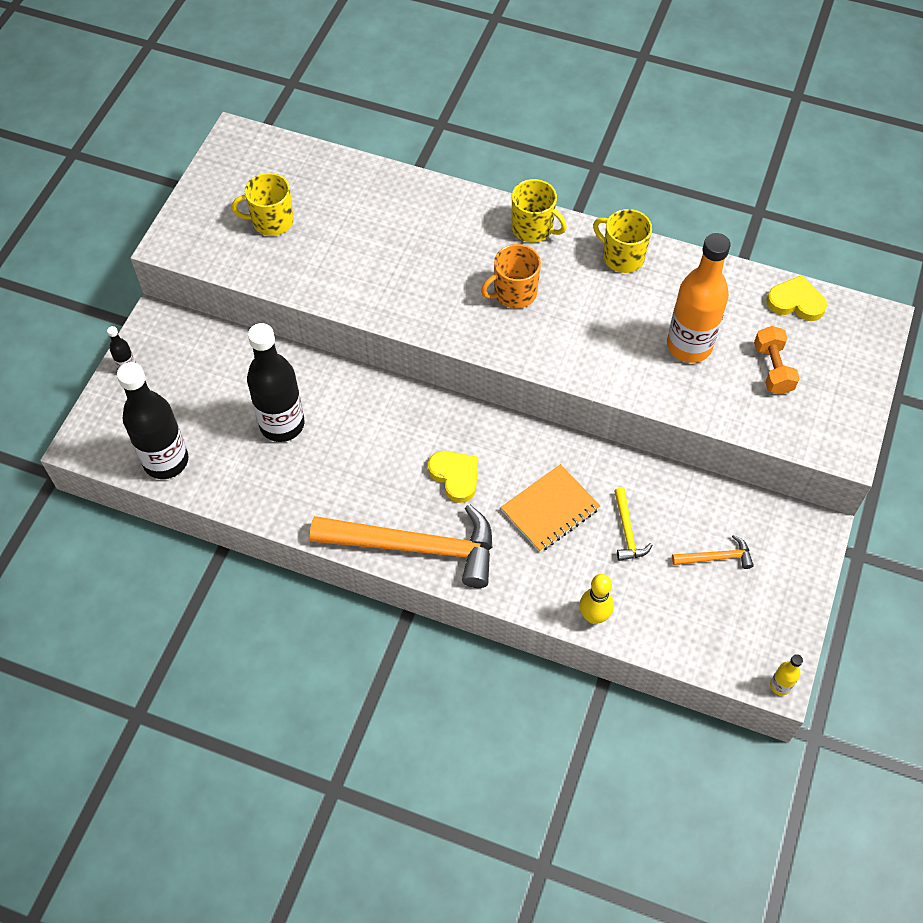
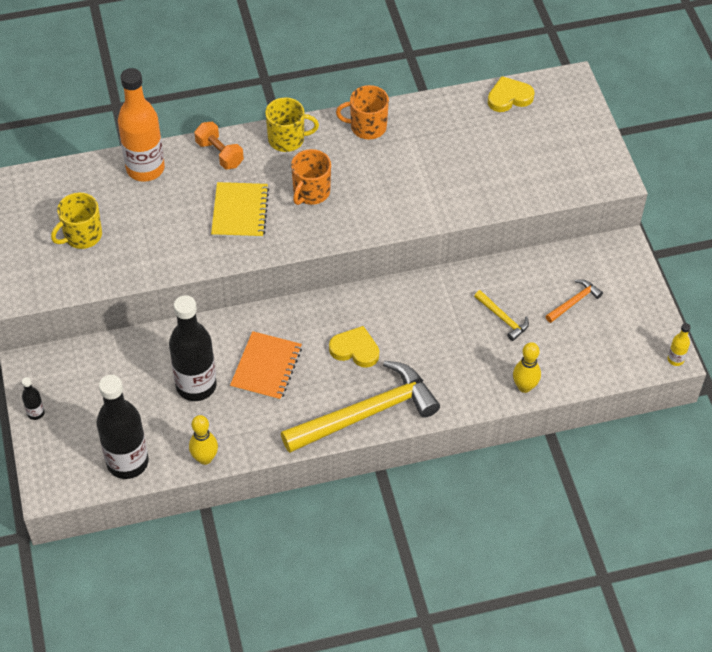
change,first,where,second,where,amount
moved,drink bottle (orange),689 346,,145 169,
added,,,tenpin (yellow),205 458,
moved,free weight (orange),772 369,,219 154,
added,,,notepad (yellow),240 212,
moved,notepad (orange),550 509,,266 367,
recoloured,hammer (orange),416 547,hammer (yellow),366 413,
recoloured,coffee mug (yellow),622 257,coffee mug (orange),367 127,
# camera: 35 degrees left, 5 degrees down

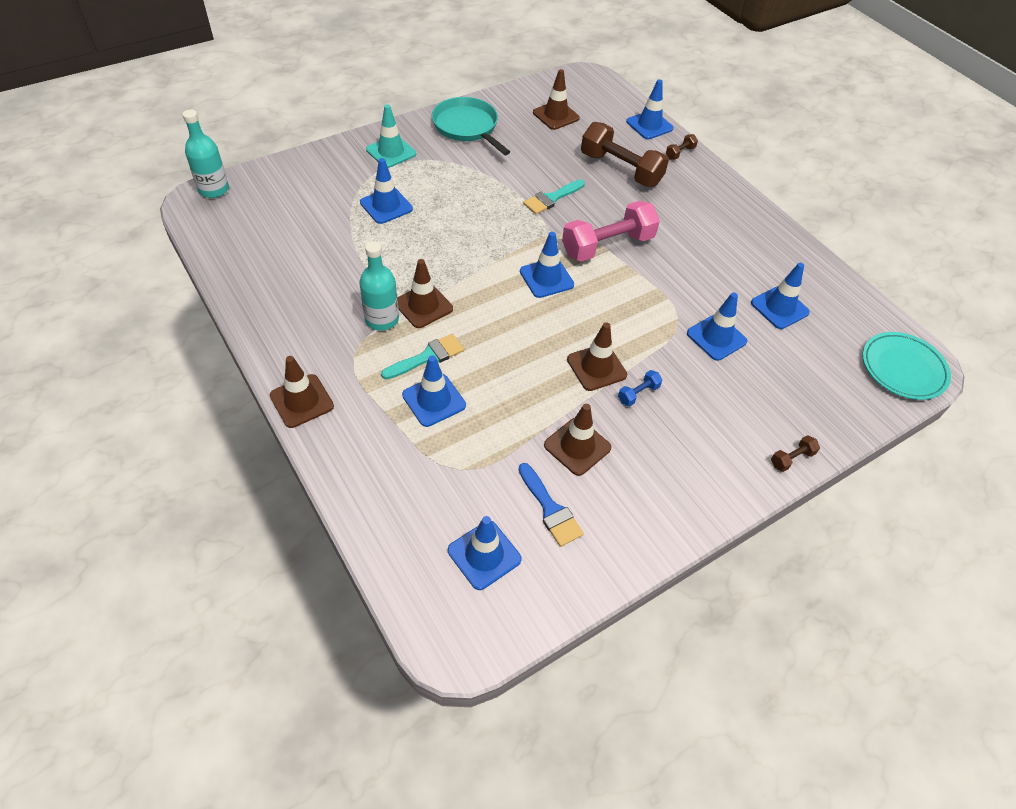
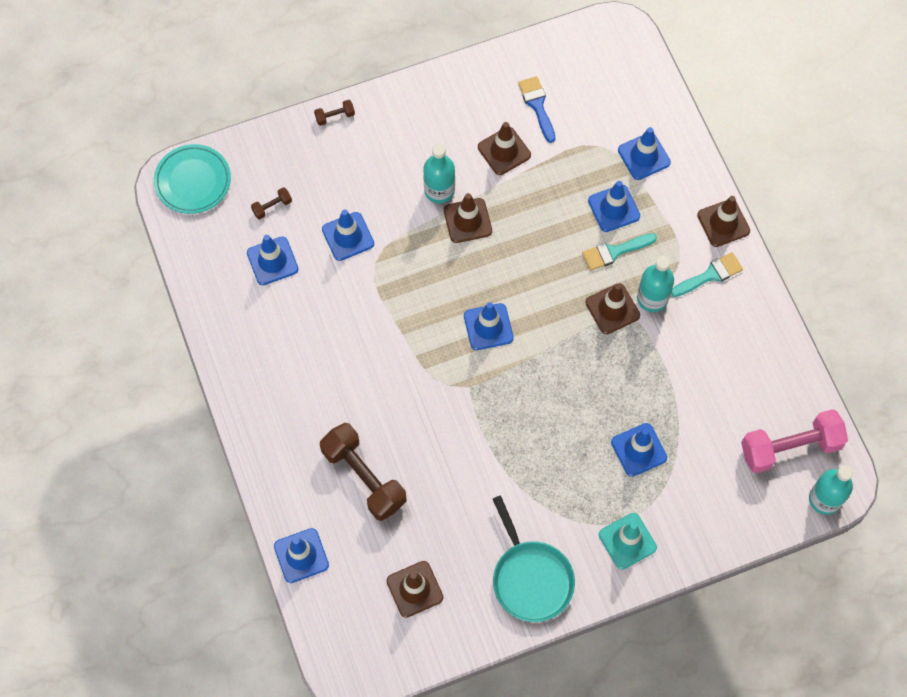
change,first,where,second,where,amount
moved,free weight (dark brown),680 153,,272 207,
replaced,free weight (cobalt),638 393,drink bottle (turquoise),439 190,
moved,traffic cone (cobalt),484 555,,644 156,
moved,paintbrush (turquoise),551 198,,710 275,
moved,free weight (rosy),607 245,,790 447,
# camera: 165 degrees left, 15 degrees up

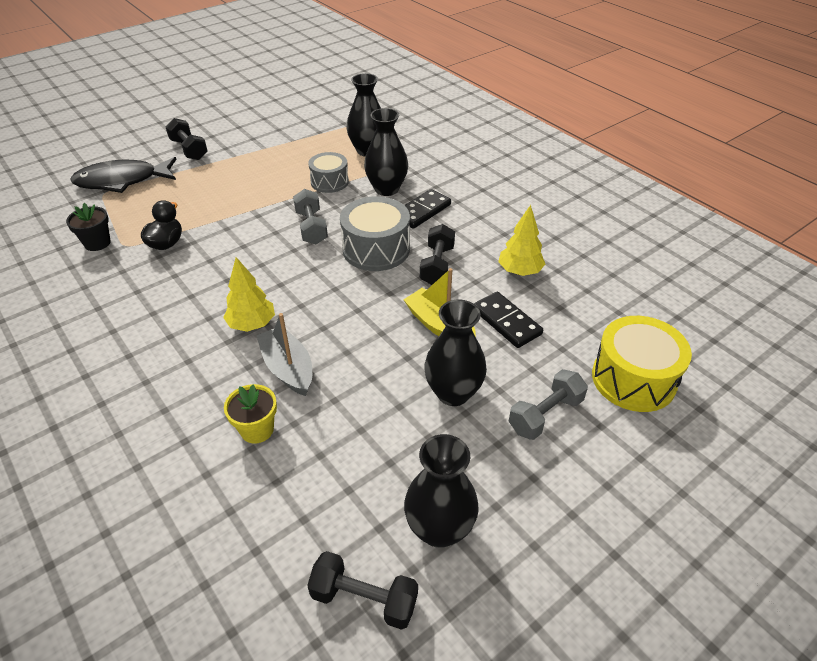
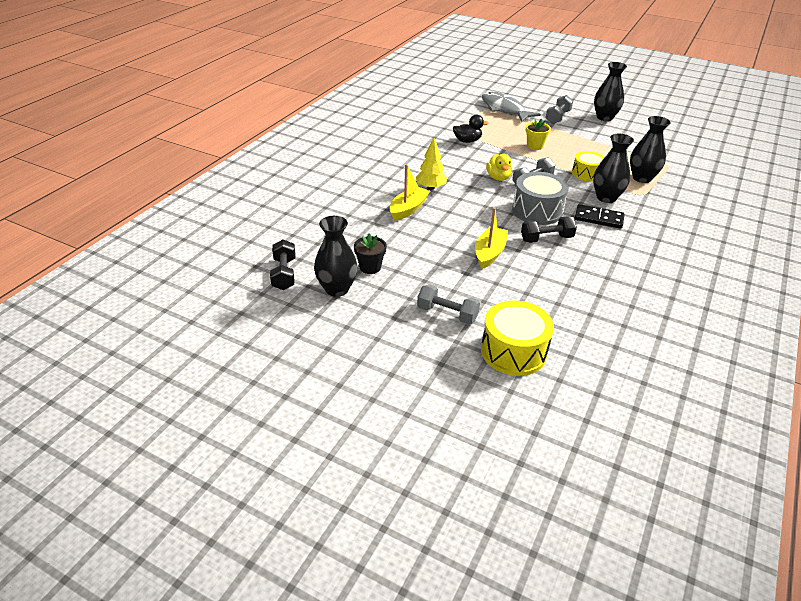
change,first,where,second,where,amount
moved,flower pot (jet-black),97 243,,370 267,
recoloured,toy boat (gray),288 368,toy boat (yellow),408 209,
recoloured,fish (jet-black),122 181,fish (gray),504 109,
added,,,duck (yellow),498 178,
moved,flower pot (yellow),257 429,,535 146,
recoloured,free weight (jet-black),189 149,free weight (gray),558 117,
recoloured,snare drum (gray),329 182,snare drum (yellow),586 174,
moved,flower vase (jet-black),453 393,,604 117,
removed,domino tile (jet-black),506 322,,,
removed,tree (yellow),519 271,,,
# camera: 65 degrees right, 5 degrees down

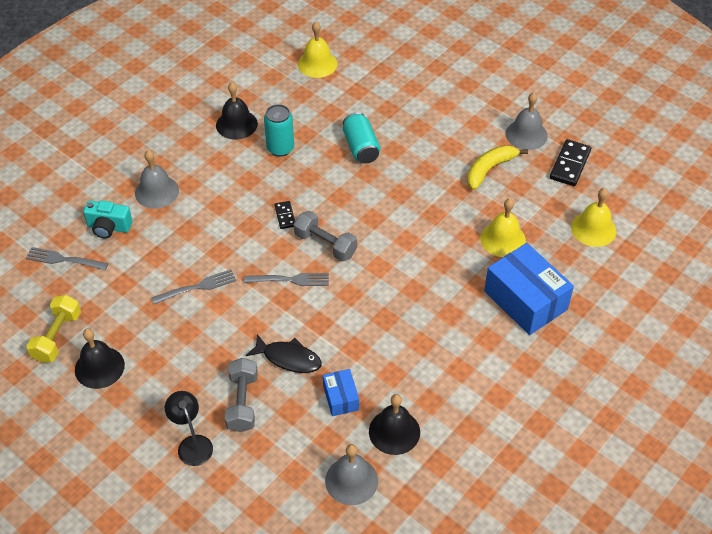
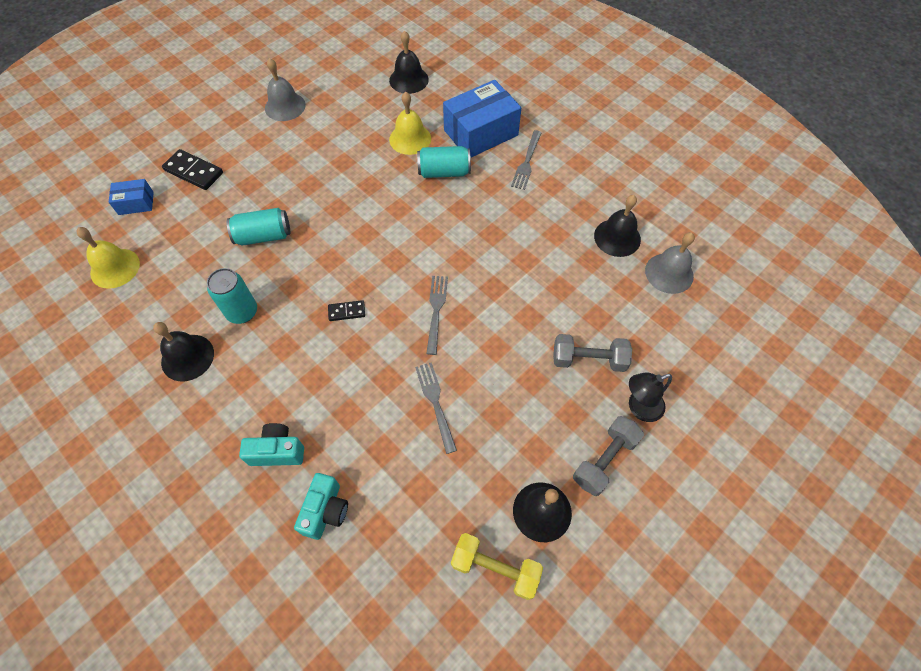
change,first,where,second,where,amount
moved,package (cobalt),341 398,,136 203,
moved,domino tile (jet-black),570 164,,193 172,
replaced,school bell (gray),157 191,compact camera (turquoise),277 451,
recoloured,school bell (yellow),593 229,school bell (jet-black),409 80,
added,,,soda can (turquoise),444 172,
moved,dinner fork (gray),64 259,,527 162,
moved,free weight (gray),325 244,,604 460,
removed,fish (jet-black),288 358,,,
removed,banana fruit (yellow),489 169,,,
# camera: 85 degrees left, 10 degrees up

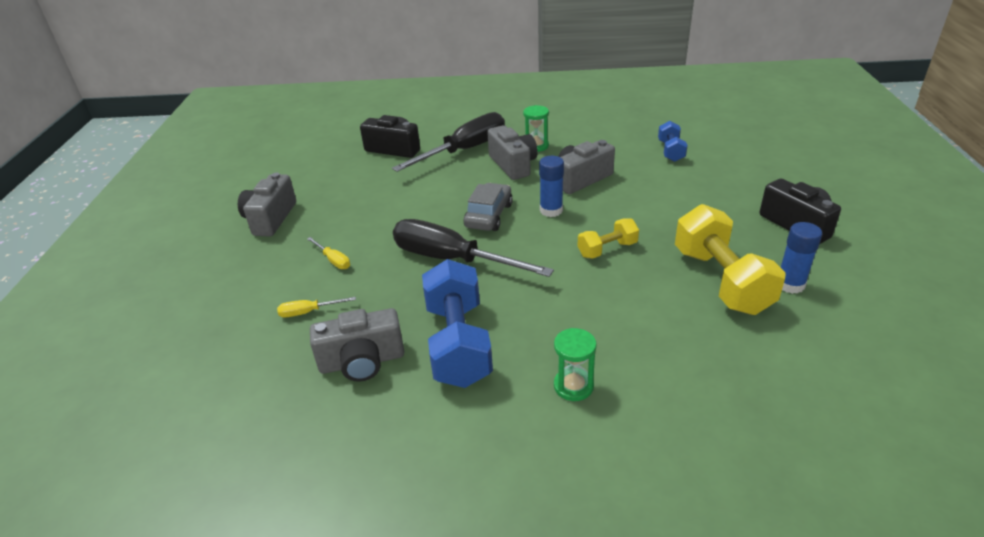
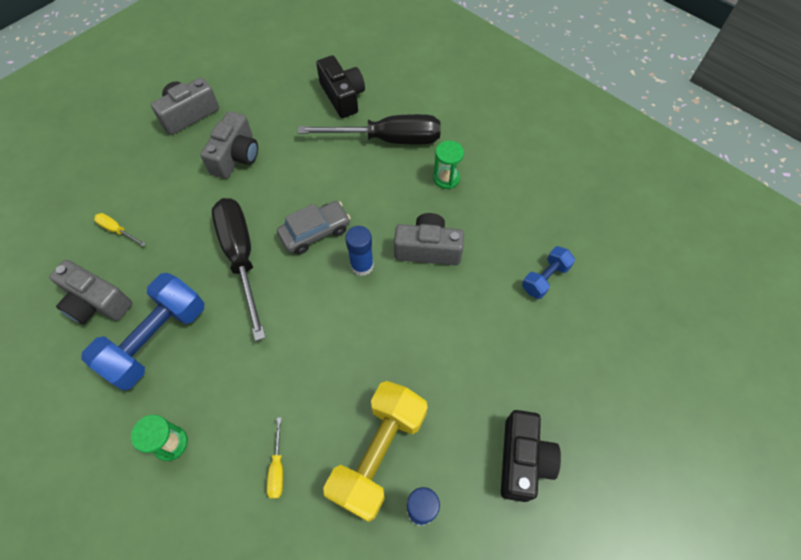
change,first,where,second,where,amount
moved,compact camera (gray),513 165,,236 156,
moved,flat screwdriver (yellow),333 260,,277 468,
removed,free weight (yellow),607 249,,,
# camera: 40 degrees right, 25 degrees up

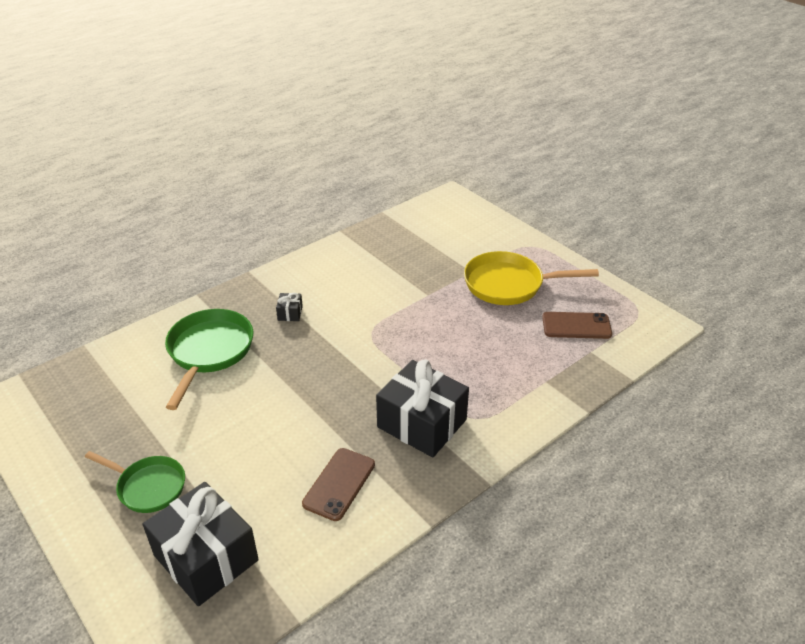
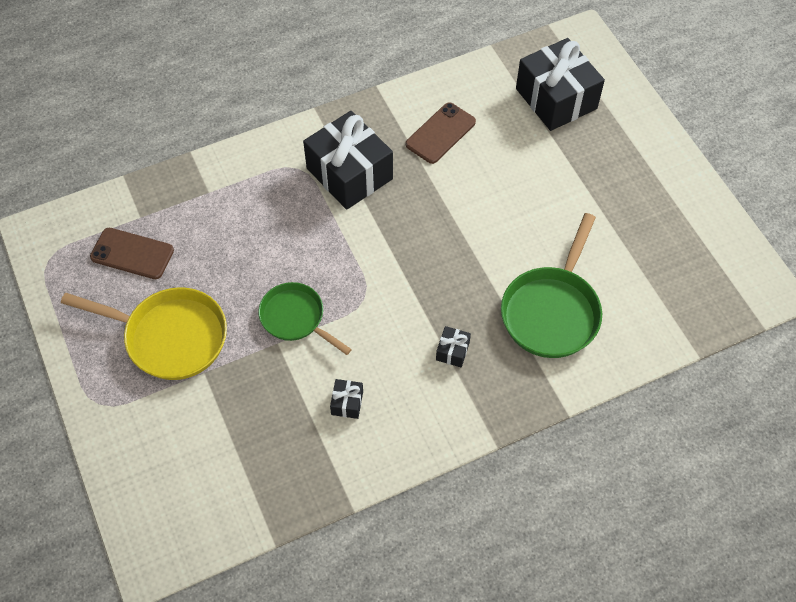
change,first,where,second,where,amount
moved,pan (emerald),148 487,,296 318,
added,,,gift (jet-black),347 403,
# camera: 165 degrees left, 20 degrees up

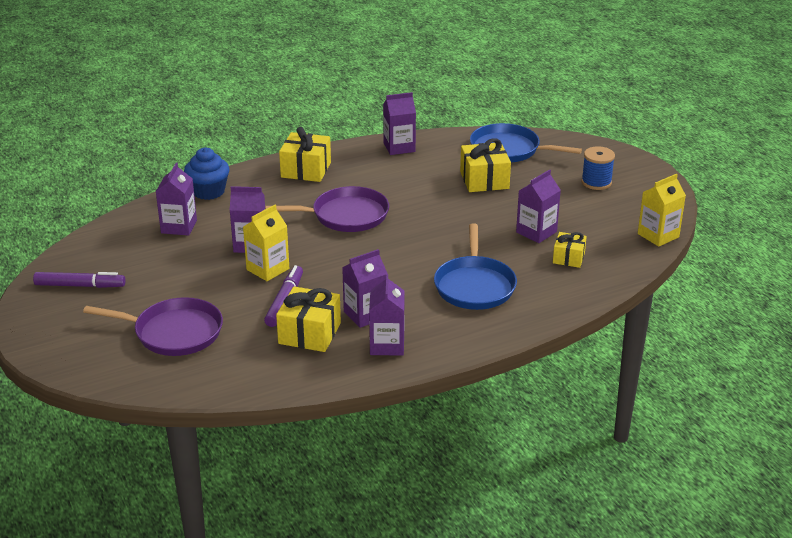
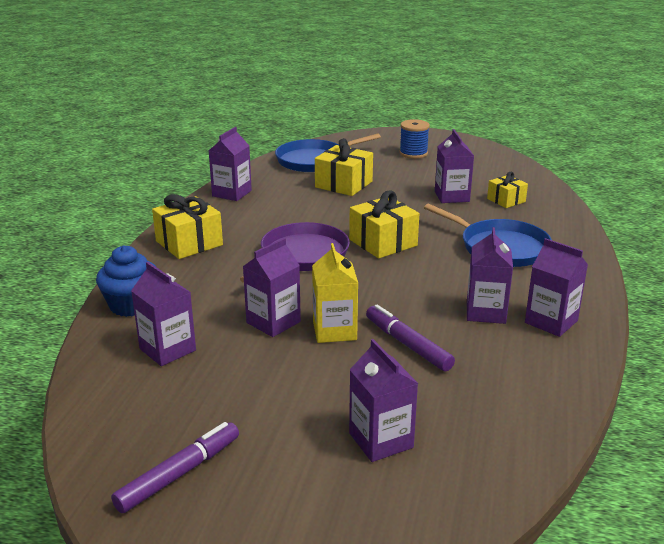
change,first,where,second,where,amount
moved,gift (yellow),309 333,,383 242,
replaced,pan (royal purple),174 332,juice carton (royal purple),381 440,
removed,juice carton (yellow),658 235,,,
# camera: 50 degrees left, 5 degrees down

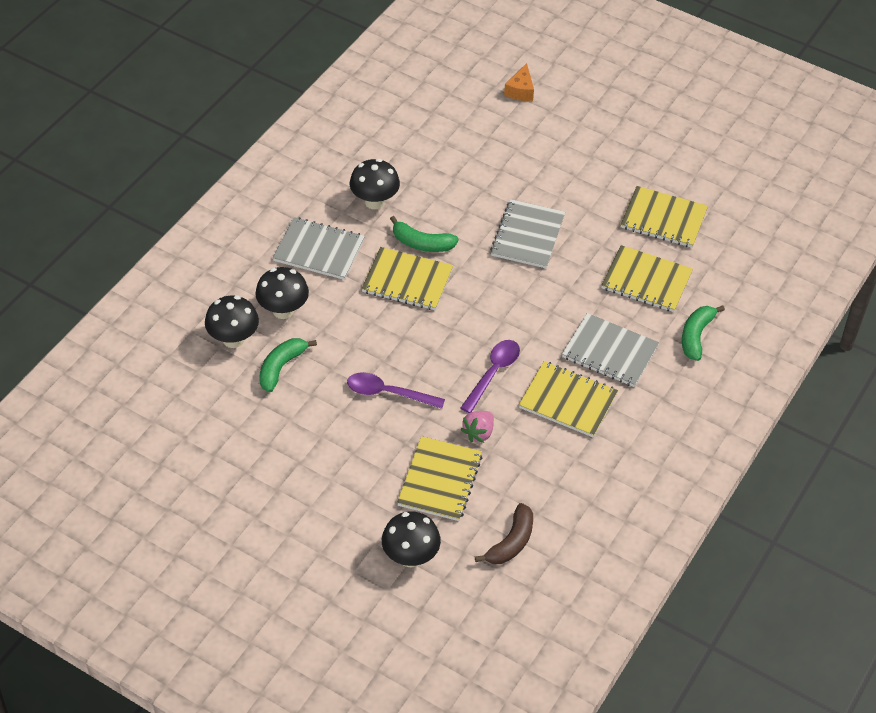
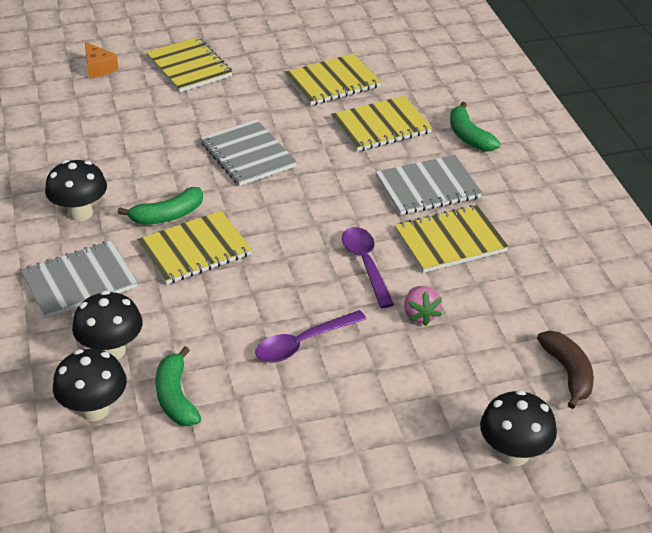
change,first,where,second,where,amount
moved,notepad (yellow),439 480,,189 67,
# camera: 45 degrees left, 10 degrees down

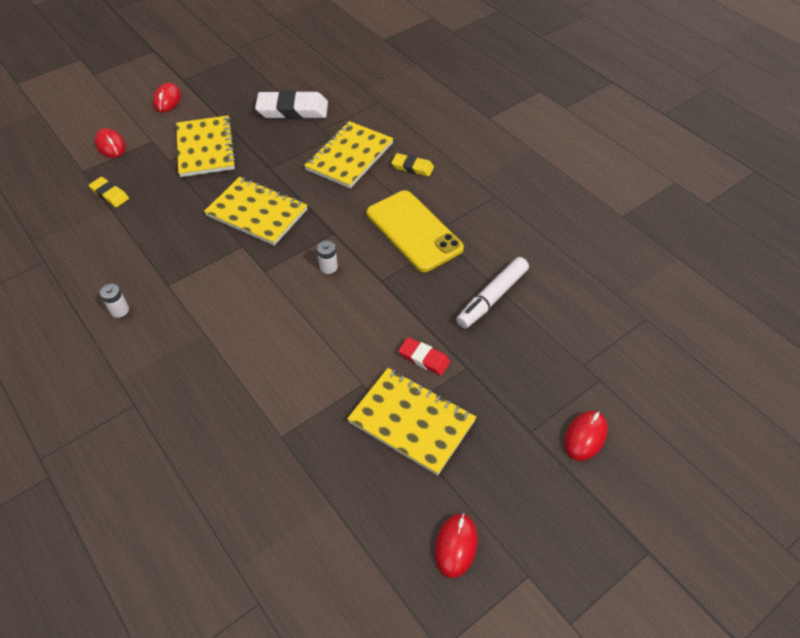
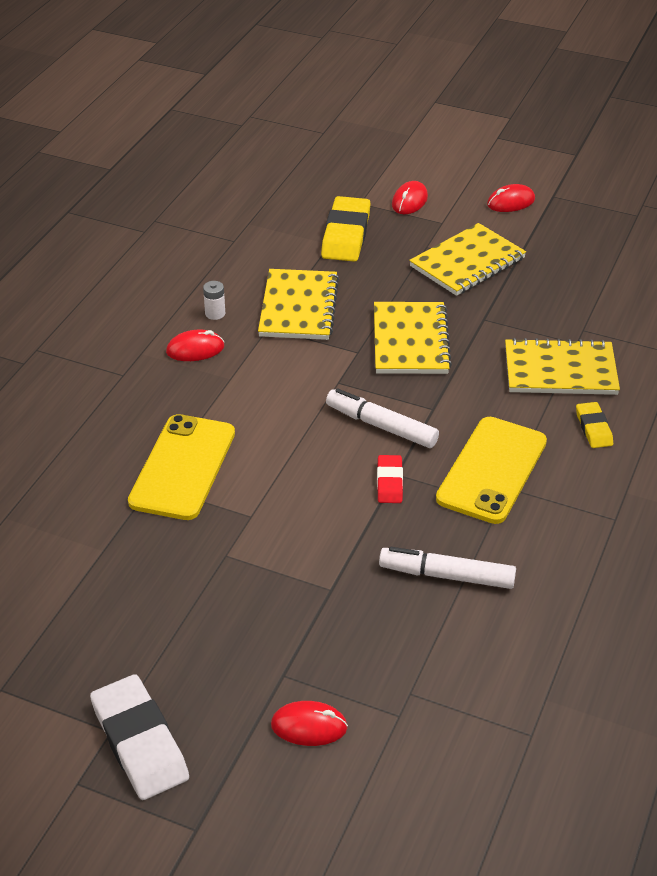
change,first,where,second,where,amount
moved,eraser (pure white),292 110,,139 742,
added,,,phone (yellow),183 467,
moved,mouse (red),456 546,,195 349,
moved,notepad (yellow),412 421,,299 307,
resized,eraser (yellow),109 194,,346 234,x1.86
replaced,power cell (pure white),328 267,marker pen (pure white),381 426,
moved,eraser (red),424 358,,389 482,
# camera: 60 degrees right, 10 degrees down

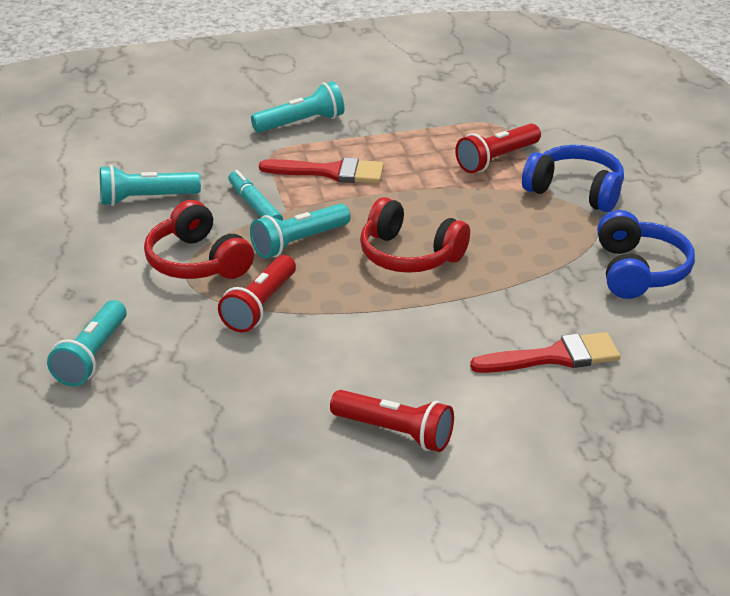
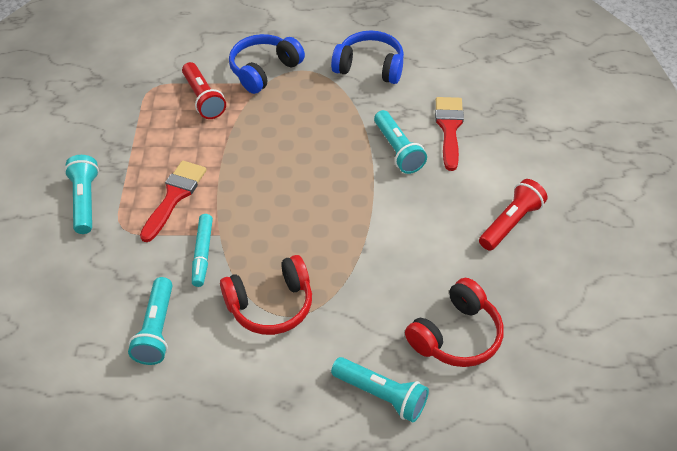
change,first,where,second,where,amount
turned,marker pen (turquoise),255 206,,203 254,75 degrees counterclockwise
moved,pocket torch (turquoise),299 242,,397 150,
moved,headphones (red),409 255,,456 335,
removed,pocket torch (red),260 306,,,
# camera: 75 degrees left, 15 degrees up

